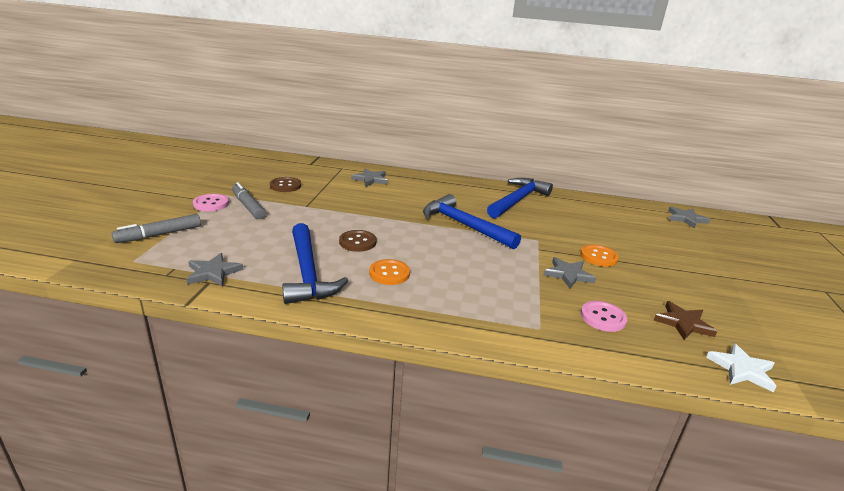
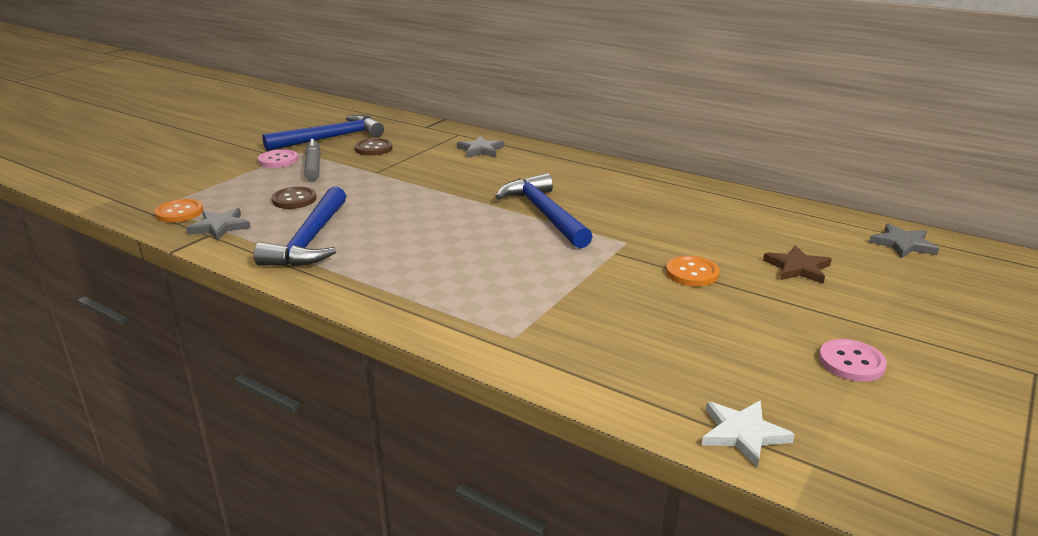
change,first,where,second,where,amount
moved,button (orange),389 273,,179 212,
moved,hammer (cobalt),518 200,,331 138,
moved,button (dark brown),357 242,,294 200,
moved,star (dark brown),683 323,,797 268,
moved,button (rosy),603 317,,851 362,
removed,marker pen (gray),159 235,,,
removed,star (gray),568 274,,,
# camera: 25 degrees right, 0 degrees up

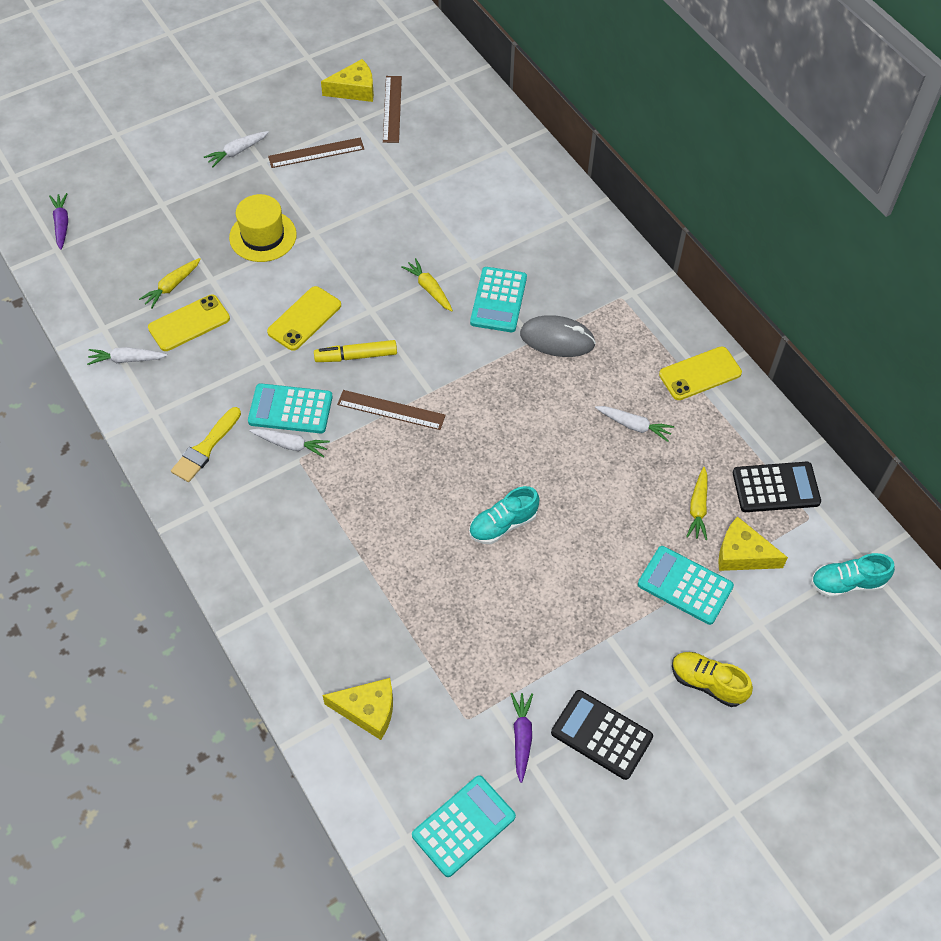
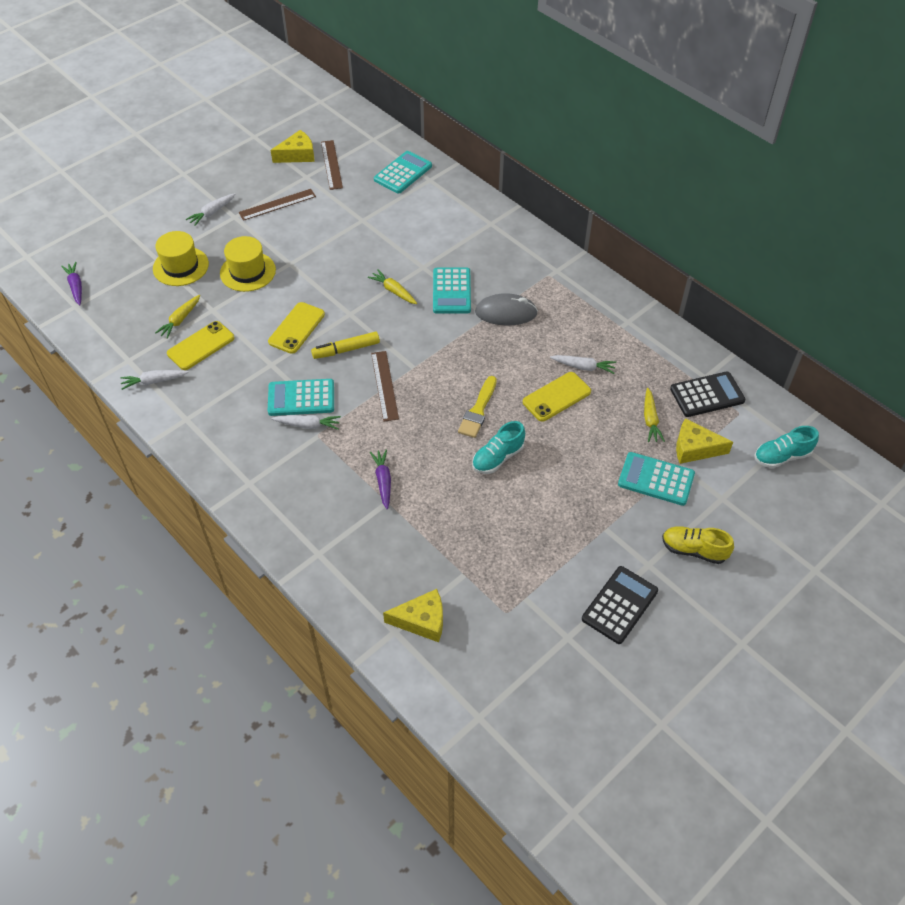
change,first,where,second,where,amount
added,,,top hat (yellow),180 266,
moved,toy carrot (royal purple),522 737,,383 481,
turned,ruler (dark brown),391 410,,385 385,75 degrees clockwise
moved,calculator (turquoise),463 826,,403 173,
moved,paintbrush (yellow),205 448,,478 410,
moved,phone (yellow),700 374,,556 397,
turned,calculator (jet-black),601 735,,619 605,105 degrees clockwise
# camera: 10 degrees left, 5 degrees down

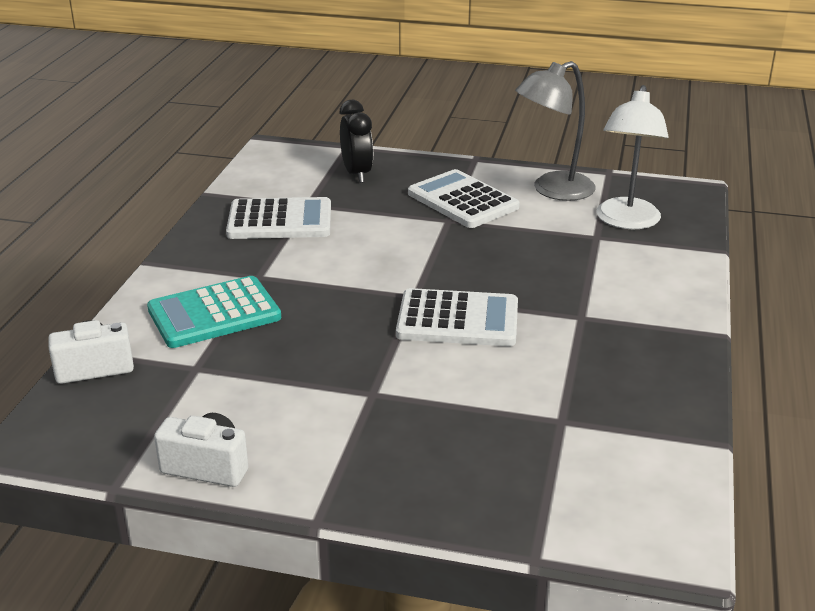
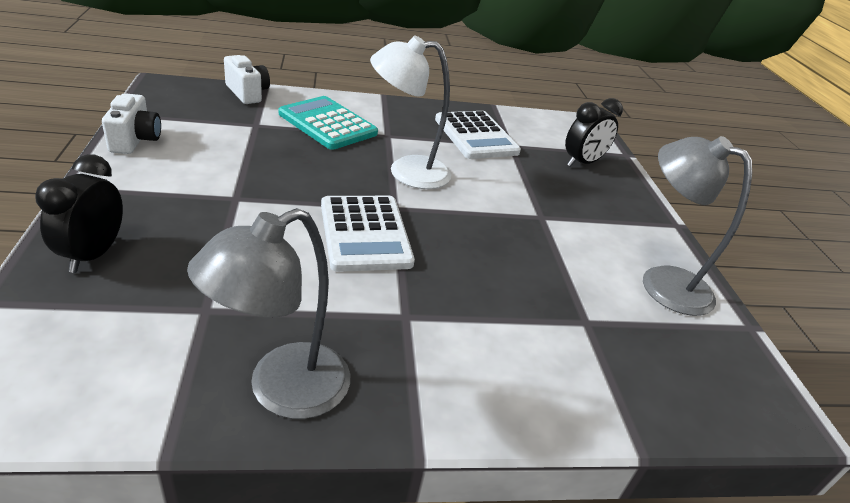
change,first,where,second,where,amount
added,,,alarm clock (jet-black),93 254,
added,,,desk lamp (gray),282 390,
moved,desk lamp (pure white),626 221,,406 172,
removed,calculator (pure white),462 200,,,
# camera: 65 degrees right, 5 degrees up

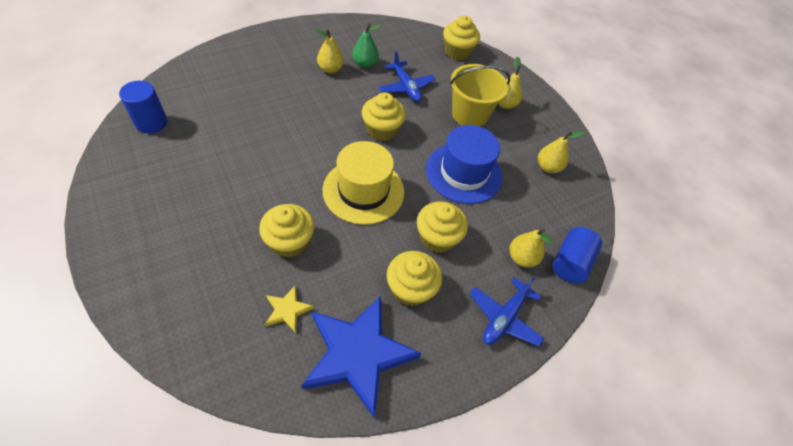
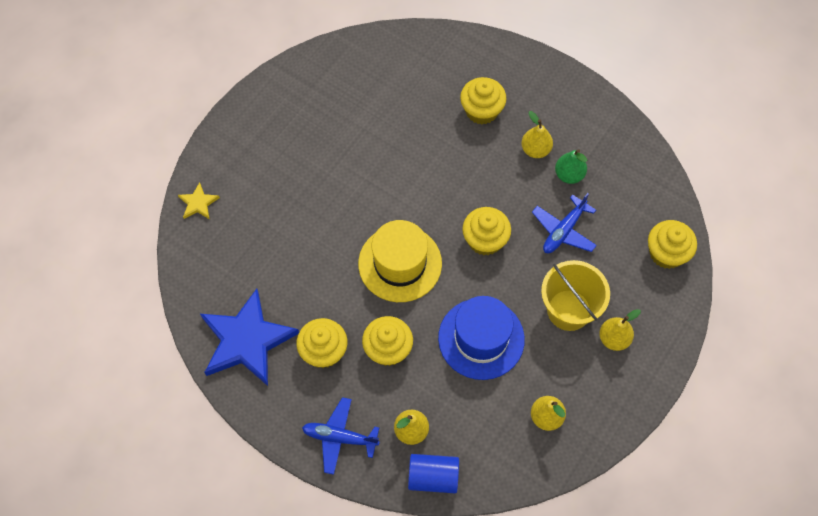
change,first,where,second,where,amount
moved,star (yellow),287 310,,198 203,
moved,muffin (yellow),289 242,,481 110,
removed,cylinder shape (cobalt),151 123,,,
# camera: 70 degrees right, 10 degrees up

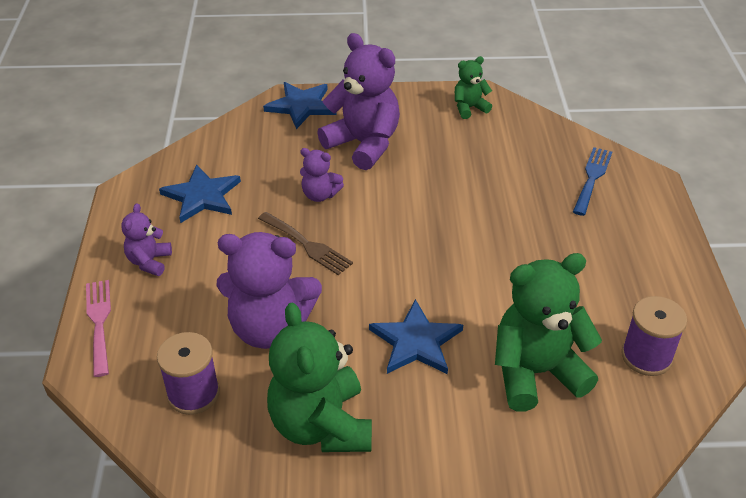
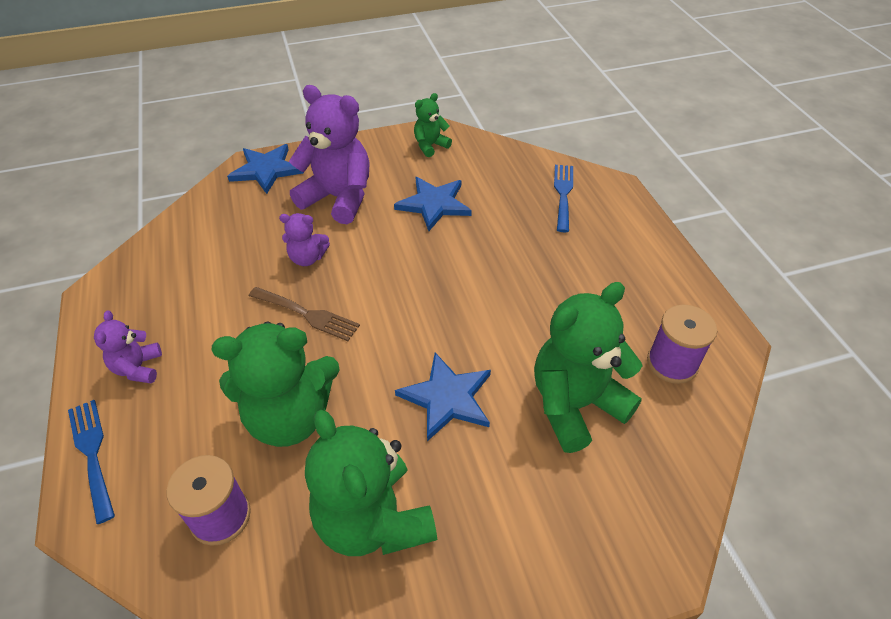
change,first,where,second,where,amount
recoloured,dinner fork (rosy),99 322,dinner fork (cobalt),92 453,
recoloured,teddy bear (royal purple),270 328,teddy bear (emerald),290 417,
moved,star (cobalt),202 196,,434 204,
# camera: 15 degrees left, 5 degrees up

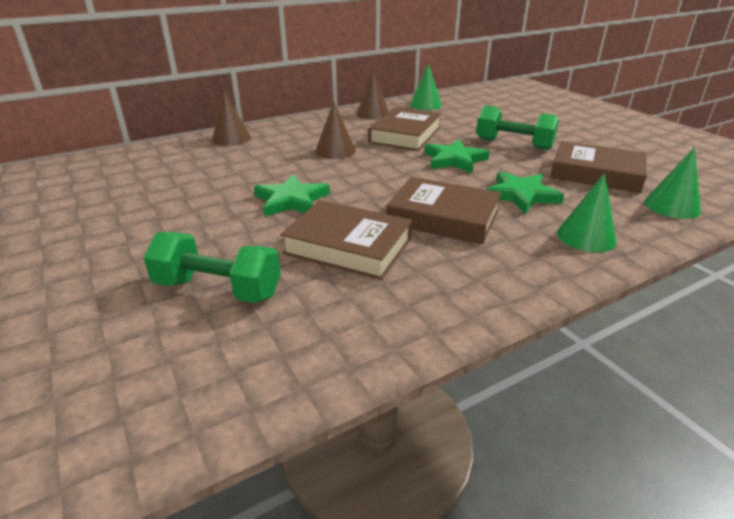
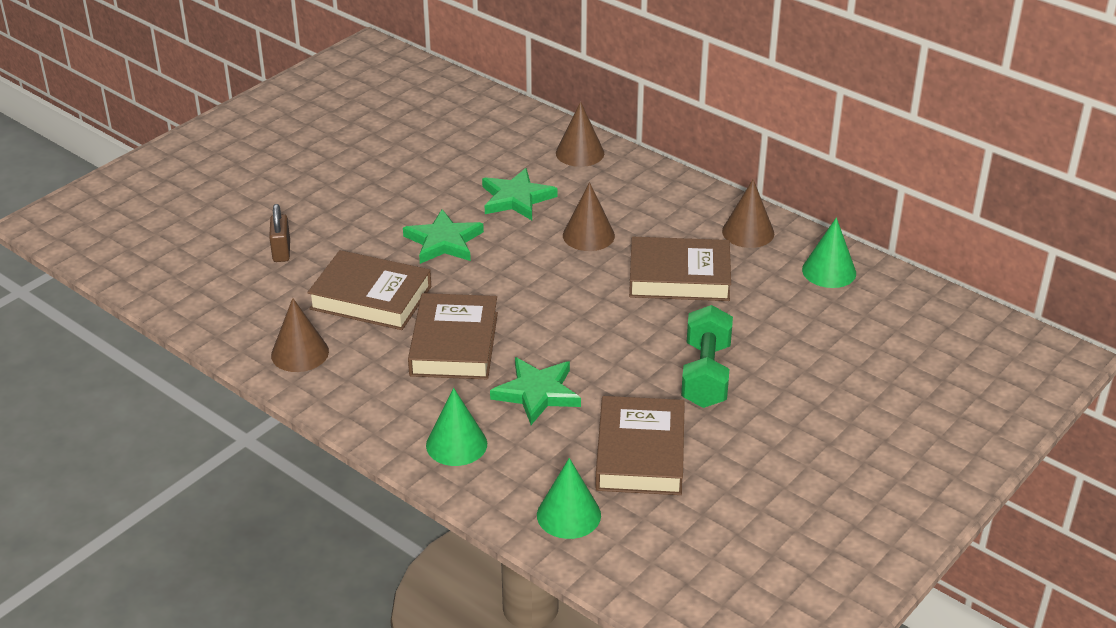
change,first,where,second,where,amount
replaced,free weight (emerald),218 289,small lock (dark brown),281 251,
added,,,cone (dark brown),300 353,
turned,book (dark brown),348 246,,371 297,75 degrees counterclockwise
moved,star (emerald),454 160,,516 198,
# camera: 70 degrees right, 5 degrees up

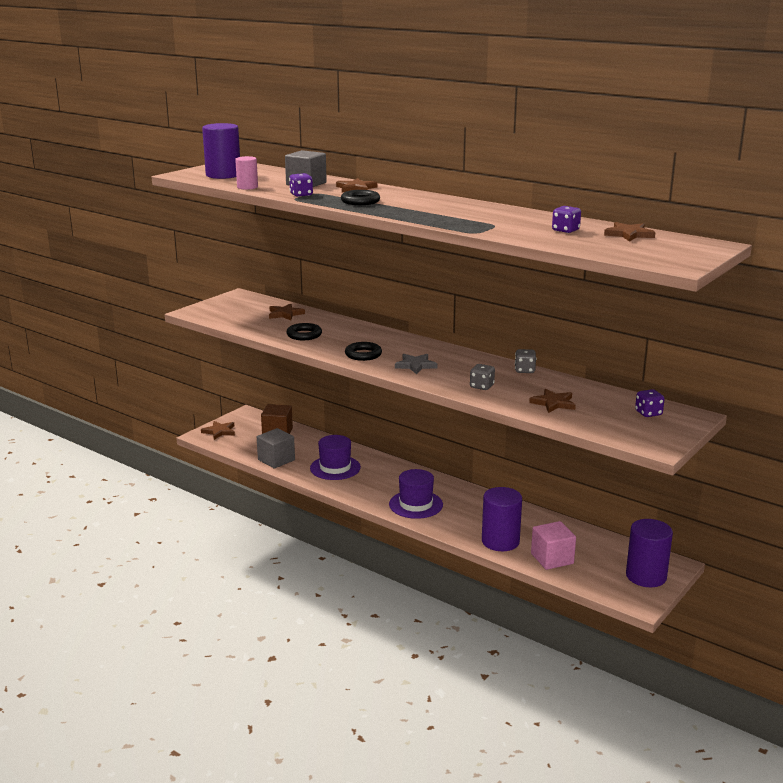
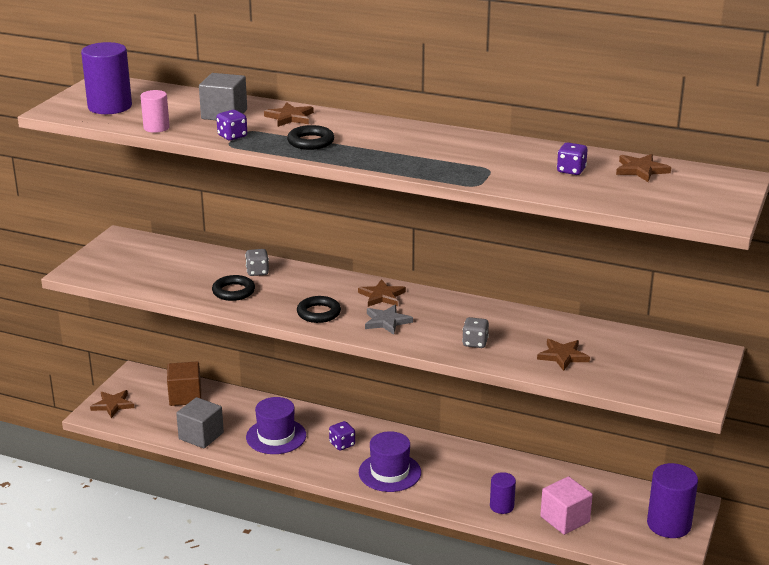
change,first,where,second,where,amount
moved,die (gray),524 370,,257 272,
moved,die (royal purple),648 413,,342 444,
moved,star (dark brown),285 314,,382 296,
resized,cylinder shape (royal purple),500 541,,501 506,x0.57
# camera: 15 degrees left, 5 degrees up

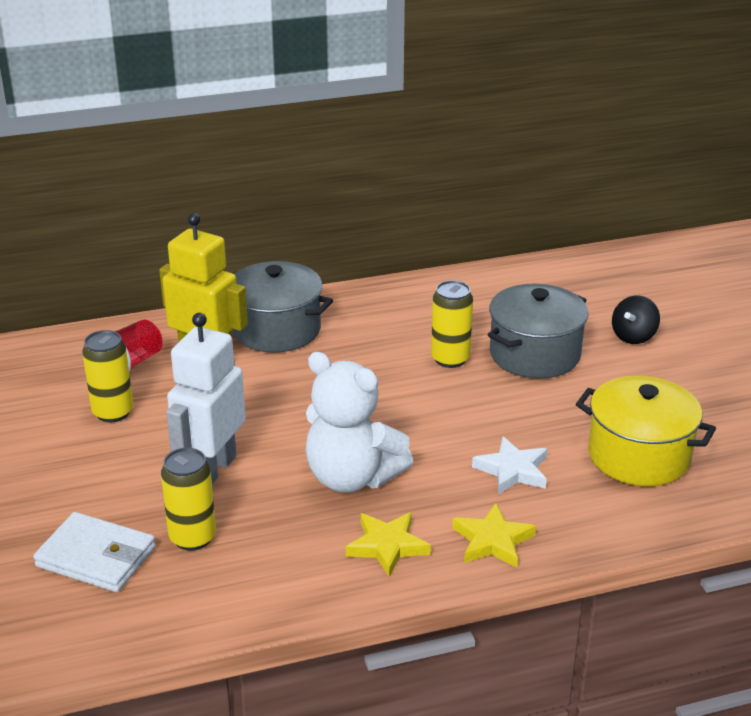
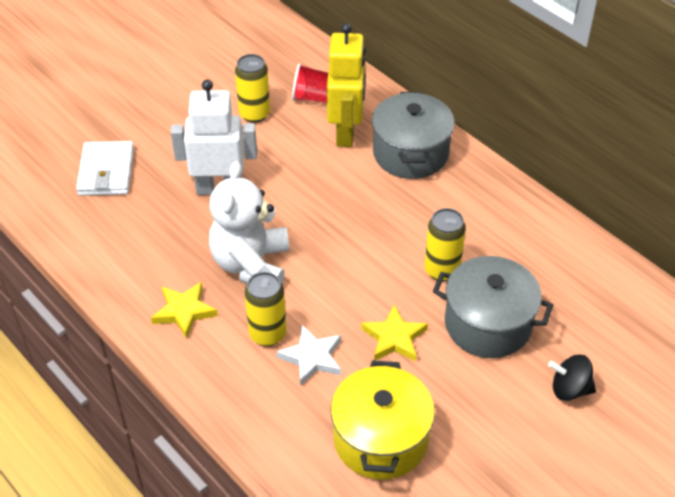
change,first,where,second,where,amount
moved,soda can (yellow),192 537,,267 334,
moved,star (yellow),492 541,,394 338,
# camera: 65 degrees right, 15 degrees up

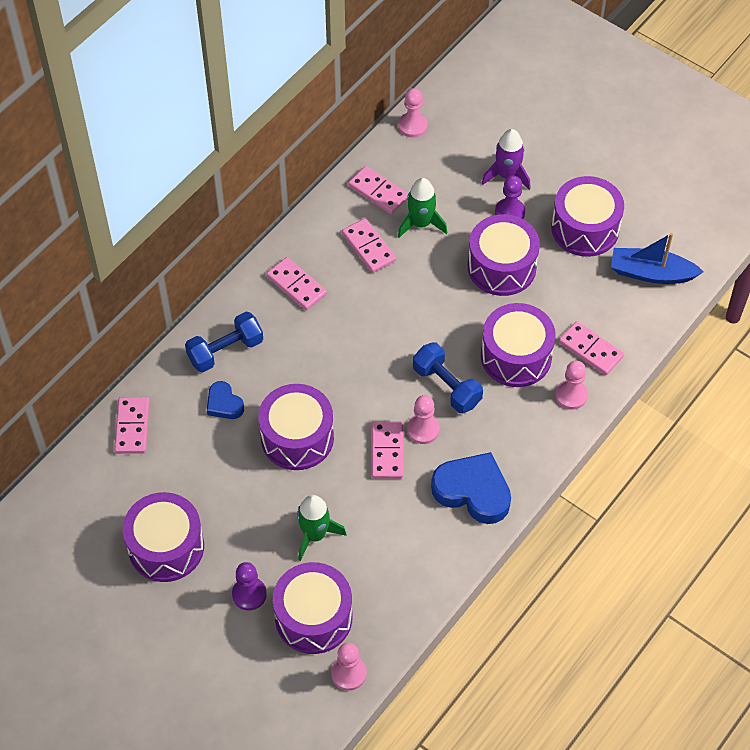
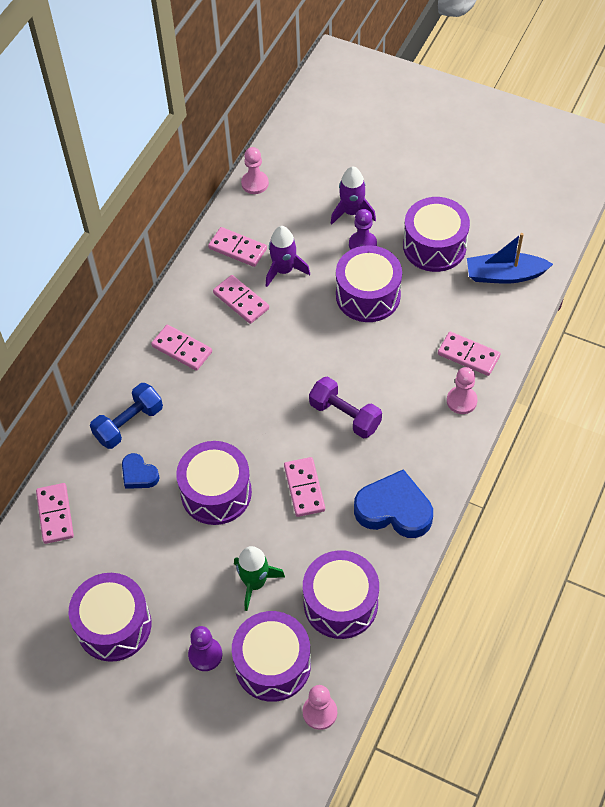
change,first,where,second,where,amount
recoloured,toy rocket (emerald),421 223,toy rocket (royal purple),284 270,
moved,snare drum (royal purple),516 356,,340 603,
recoloured,free weight (cobalt),447 386,free weight (royal purple),345 415,
removed,chess pawn (rosy),423 429,,,
# camera: 10 degrees left, 0 degrees up

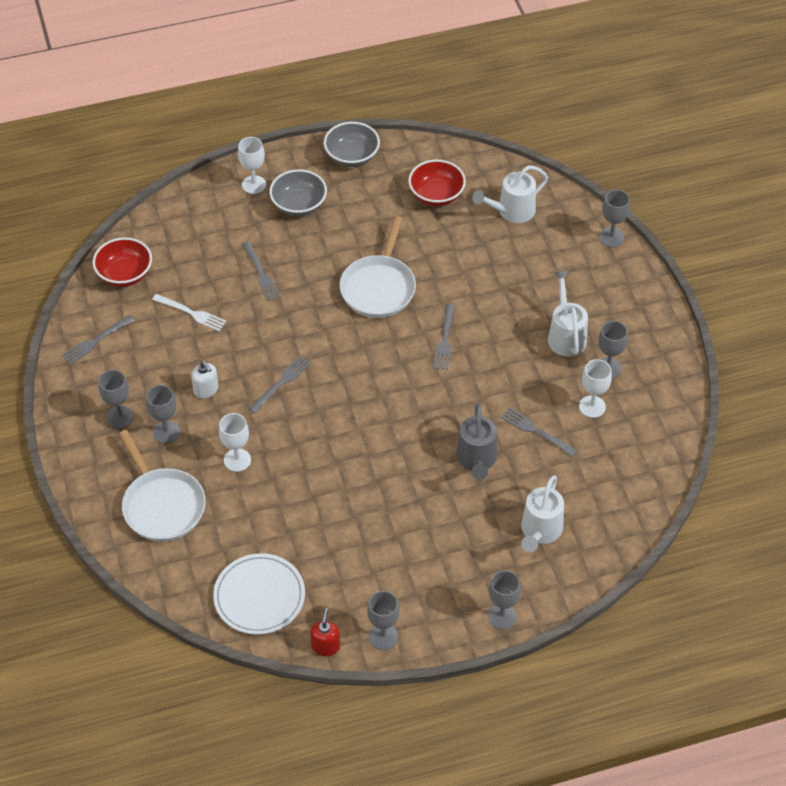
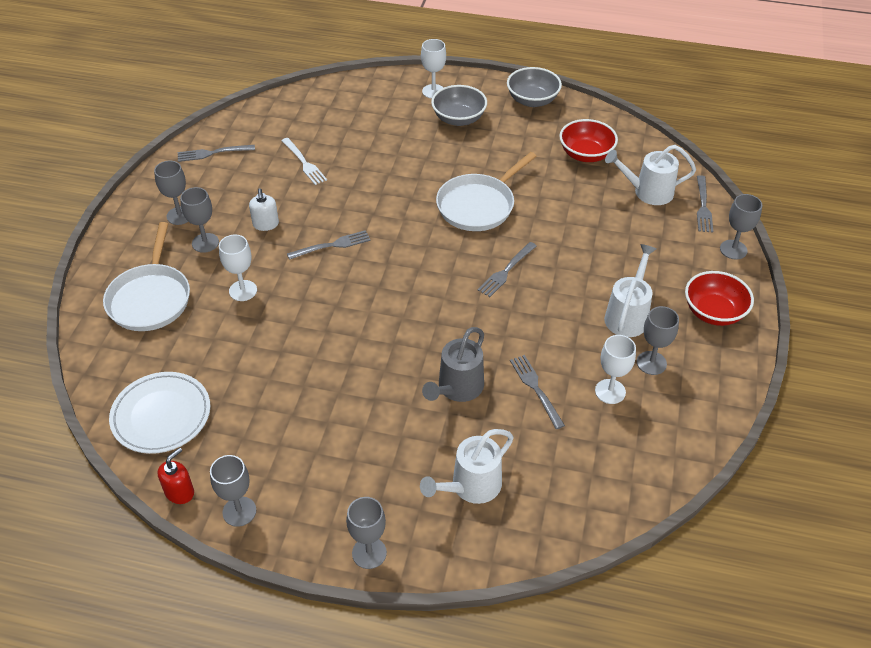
change,first,where,second,where,amount
moved,deep dish (red),125 274,,713 312,
moved,dinner fork (gray),261 273,,703 206,
# camera: 30 degrees right, 5 degrees down

